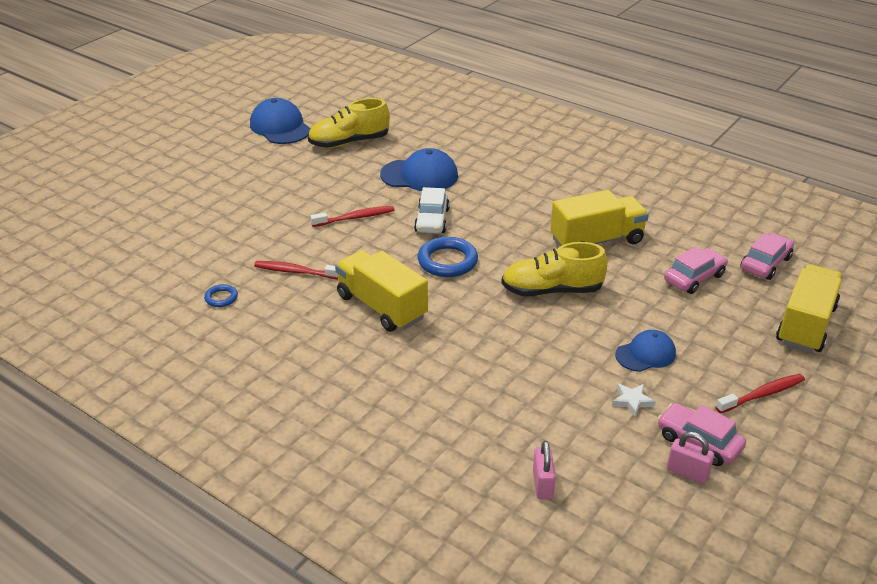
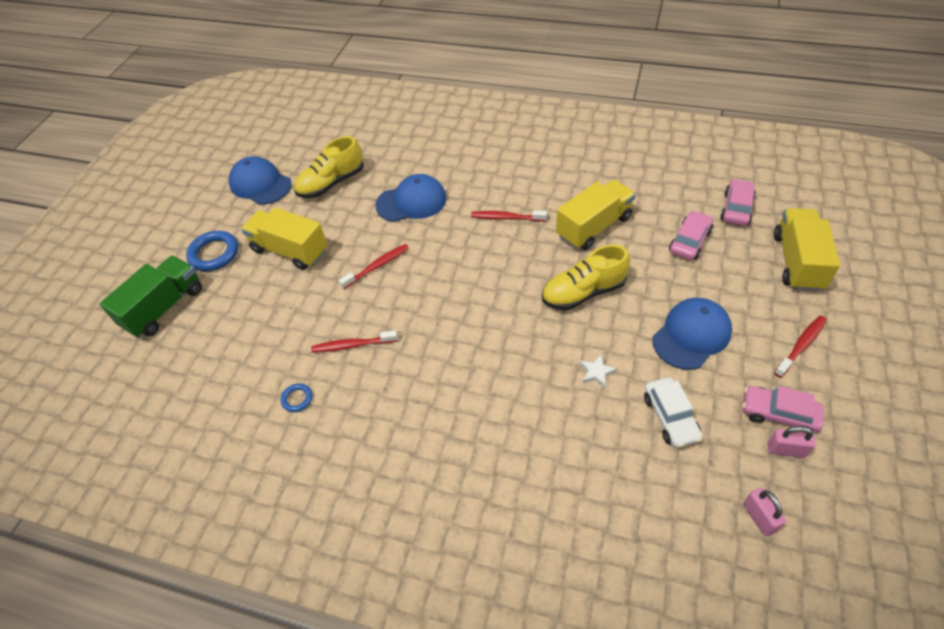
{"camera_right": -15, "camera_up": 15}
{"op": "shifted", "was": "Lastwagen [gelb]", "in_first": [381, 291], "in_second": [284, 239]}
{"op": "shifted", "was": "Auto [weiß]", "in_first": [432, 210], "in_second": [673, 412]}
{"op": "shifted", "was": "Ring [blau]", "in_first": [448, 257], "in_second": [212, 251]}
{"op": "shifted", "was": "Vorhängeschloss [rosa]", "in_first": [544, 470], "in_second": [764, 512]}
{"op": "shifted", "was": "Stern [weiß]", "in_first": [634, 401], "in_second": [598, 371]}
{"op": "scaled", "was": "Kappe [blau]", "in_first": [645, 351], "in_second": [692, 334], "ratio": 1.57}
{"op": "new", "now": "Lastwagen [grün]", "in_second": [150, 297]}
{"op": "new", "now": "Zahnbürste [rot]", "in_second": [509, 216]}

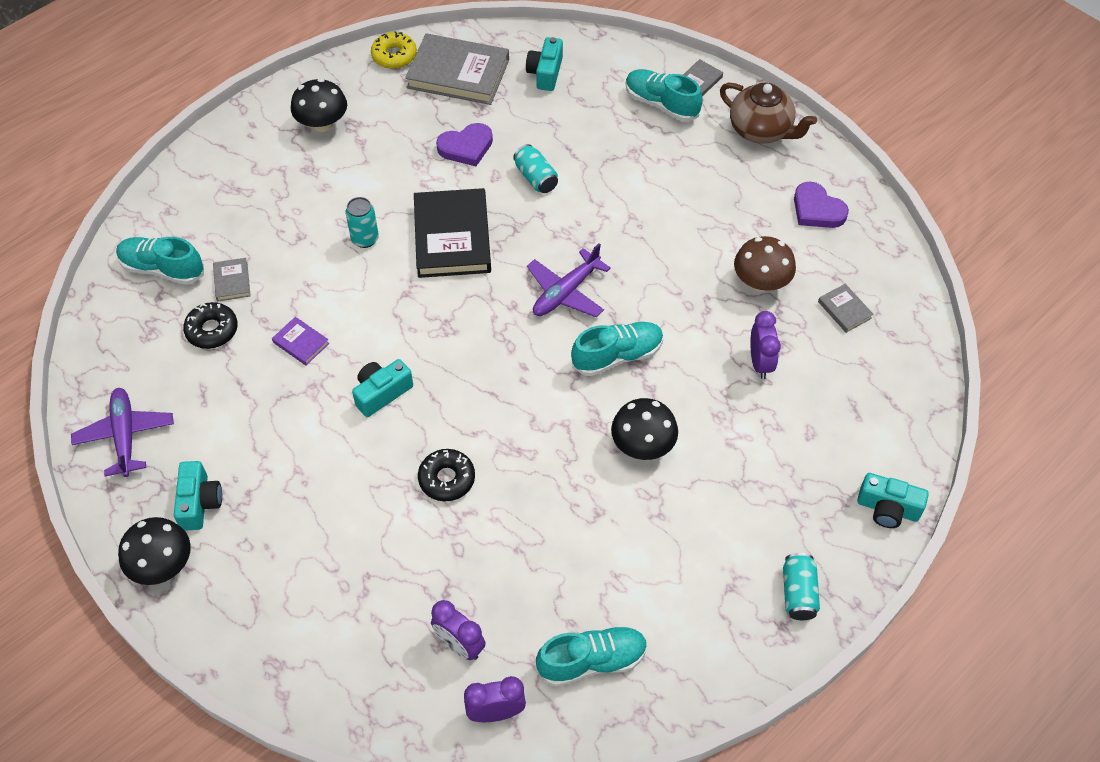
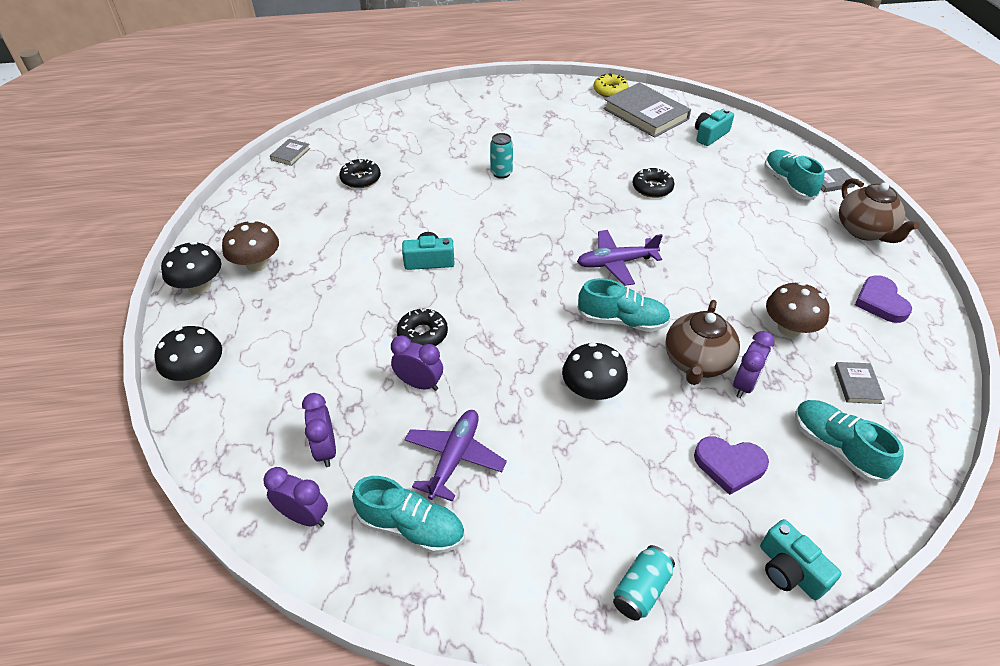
{"camera_right": 35, "camera_up": -10}
{"op": "shifted", "was": "Flugzeug [lila]", "in_first": [122, 432], "in_second": [455, 456]}
{"op": "shifted", "was": "Schuh [türkis]", "in_first": [160, 261], "in_second": [849, 441]}
{"op": "swapped", "was": "Kamera [türkis]", "now": "Pilz [braun]", "in_first": [198, 496], "in_second": [250, 246]}
{"op": "shifted", "was": "Buch [grau]", "in_first": [232, 280], "in_second": [290, 152]}
{"op": "gone", "was": "Buch [lila]", "in_first": [300, 341]}
{"op": "shifted", "was": "Pilz [schwarz]", "in_first": [319, 105], "in_second": [188, 354]}
{"op": "gone", "was": "Buch [schwarz]", "in_first": [452, 233]}
{"op": "shifted", "was": "Herz [lila]", "in_first": [464, 144], "in_second": [731, 466]}
{"op": "swapped", "was": "Dose [türkis]", "now": "Donut [schwarz]", "in_first": [535, 168], "in_second": [653, 183]}
{"op": "new", "now": "Wecker [lila]", "in_second": [417, 363]}
{"op": "new", "now": "Teekanne [braun]", "in_second": [702, 342]}

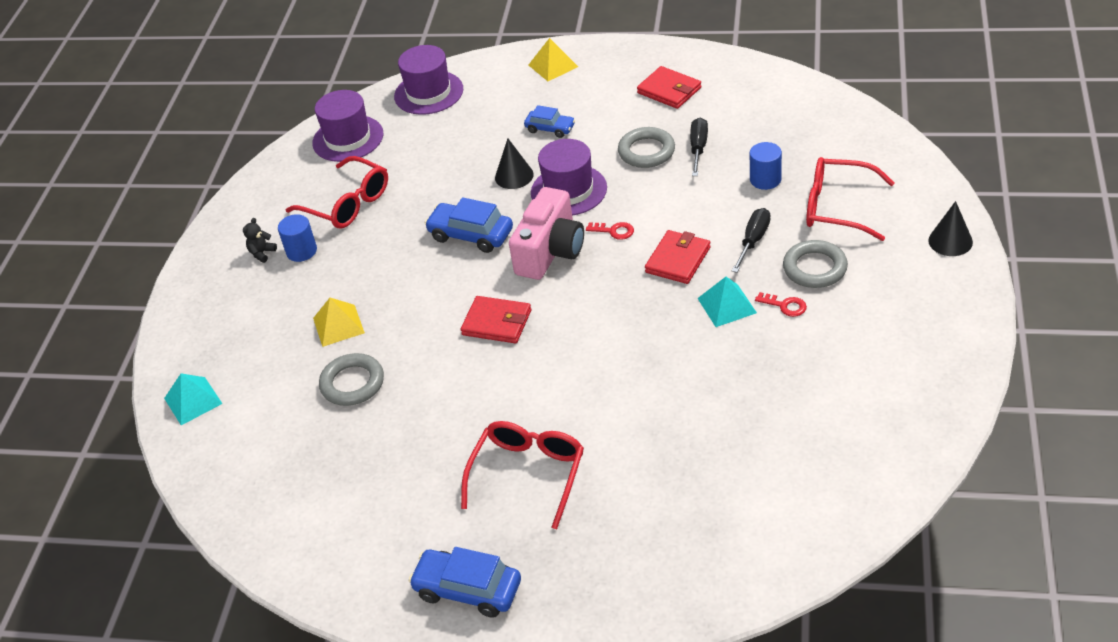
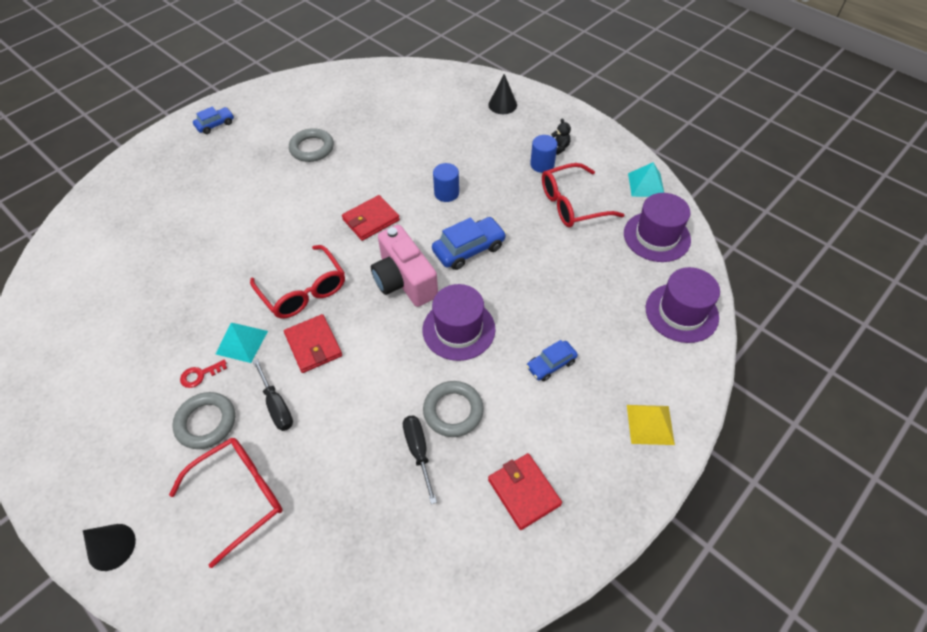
{"camera_right": 120, "camera_up": 10}
{"op": "shifted", "was": "Pyramide [türkis]", "in_first": [193, 399], "in_second": [646, 179]}
{"op": "gone", "was": "Pyramide [gelb]", "in_first": [339, 322]}
{"op": "shifted", "was": "Ring [grau]", "in_first": [351, 379], "in_second": [311, 145]}
{"op": "scaled", "was": "Auto [blau]", "in_first": [465, 582], "in_second": [213, 120], "ratio": 0.62}
{"op": "shifted", "was": "Brille [rot]", "in_first": [522, 475], "in_second": [297, 281]}
{"op": "shifted", "was": "Kegel [schwarz]", "in_first": [514, 163], "in_second": [502, 94]}
{"op": "gone", "was": "Schlüssel [rot]", "in_first": [610, 231]}
{"op": "rotated", "was": "Geldbörse [rot]", "in_first": [669, 87], "in_second": [525, 491], "clockwise": 75}
{"op": "rotated", "was": "Schraubenzieher [schwarz]", "in_first": [699, 147], "in_second": [420, 460], "clockwise": -150}
{"op": "shifted", "was": "Vollzylinder [blau]", "in_first": [766, 166], "in_second": [446, 182]}

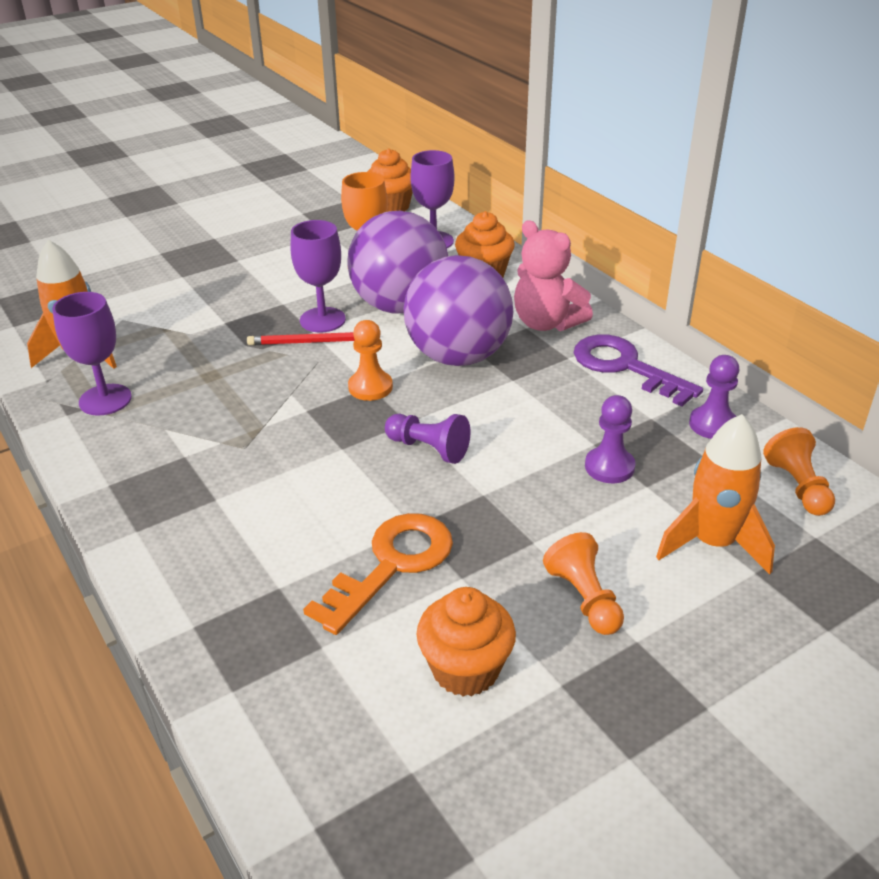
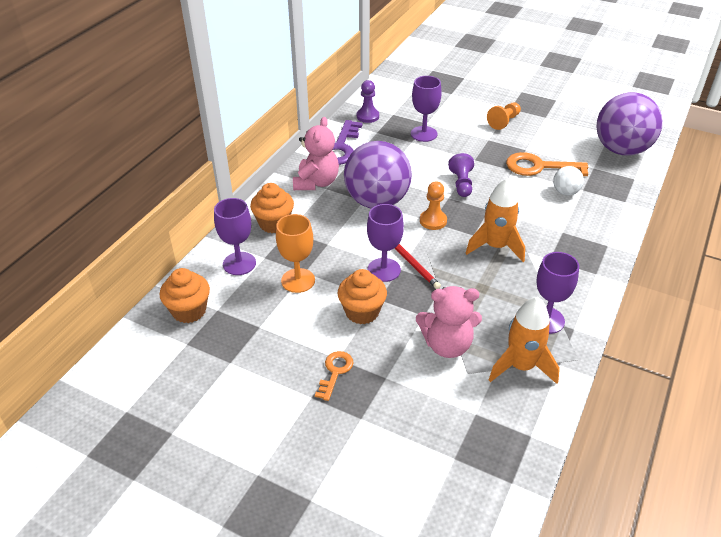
{"camera_right": -120, "camera_up": 5}
{"op": "shifted", "was": "Ball [lila]", "in_first": [397, 262], "in_second": [629, 123]}
{"op": "shifted", "was": "Muffin [orange]", "in_first": [466, 641], "in_second": [362, 296]}
{"op": "swapped", "was": "Bauer [lila]", "now": "Kelch [lila]", "in_first": [610, 439], "in_second": [426, 109]}
{"op": "shifted", "was": "Rakete [orange]", "in_first": [715, 494], "in_second": [495, 220]}
{"op": "gone", "was": "Bauer [orange]", "in_first": [799, 471]}
{"op": "new", "now": "Schlüssel [orange]", "in_second": [334, 376]}
{"op": "new", "now": "Teddybär [rosa]", "in_second": [449, 322]}
{"op": "new", "now": "Ball [weiß]", "in_second": [568, 181]}

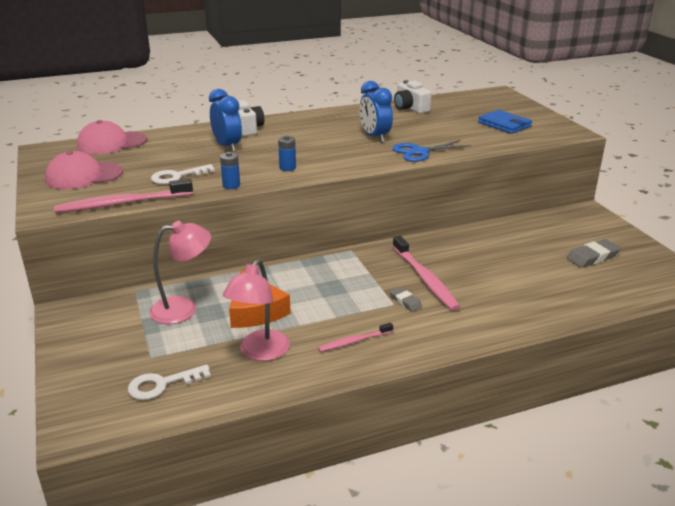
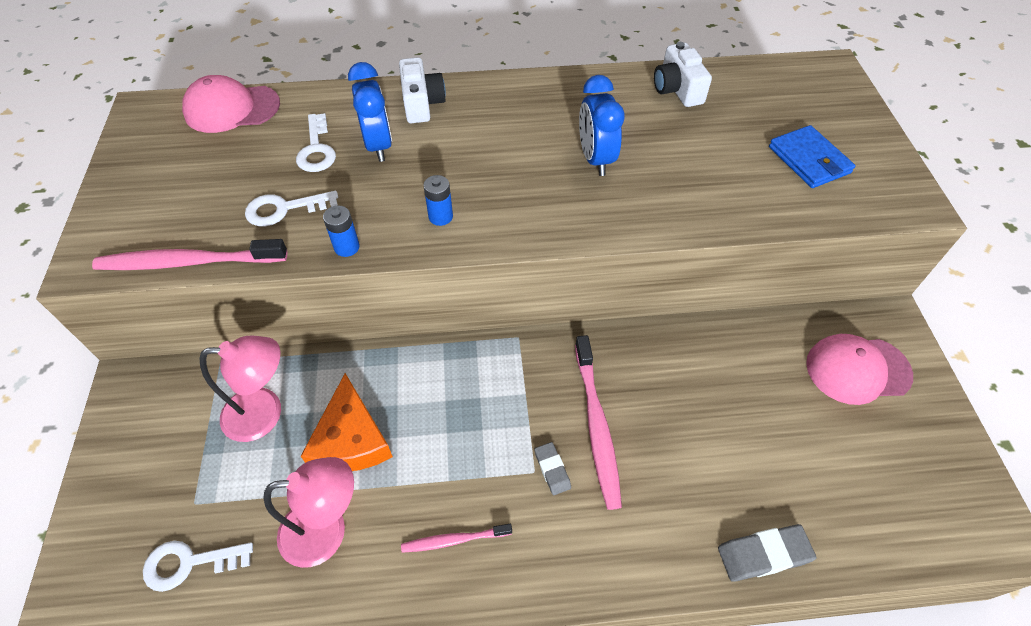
{"camera_right": 15, "camera_up": 25}
{"op": "shifted", "was": "Kappe [rosa]", "in_first": [84, 170], "in_second": [859, 369]}
{"op": "rotated", "was": "Lampe [rosa]", "in_first": [256, 310], "in_second": [308, 512], "clockwise": -135}
{"op": "gone", "was": "Schere [blau]", "in_first": [431, 151]}
{"op": "shifted", "was": "Radiergummi [grau]", "in_first": [594, 253], "in_second": [767, 553]}
{"op": "new", "now": "Schlüssel [weiß]", "in_second": [316, 142]}

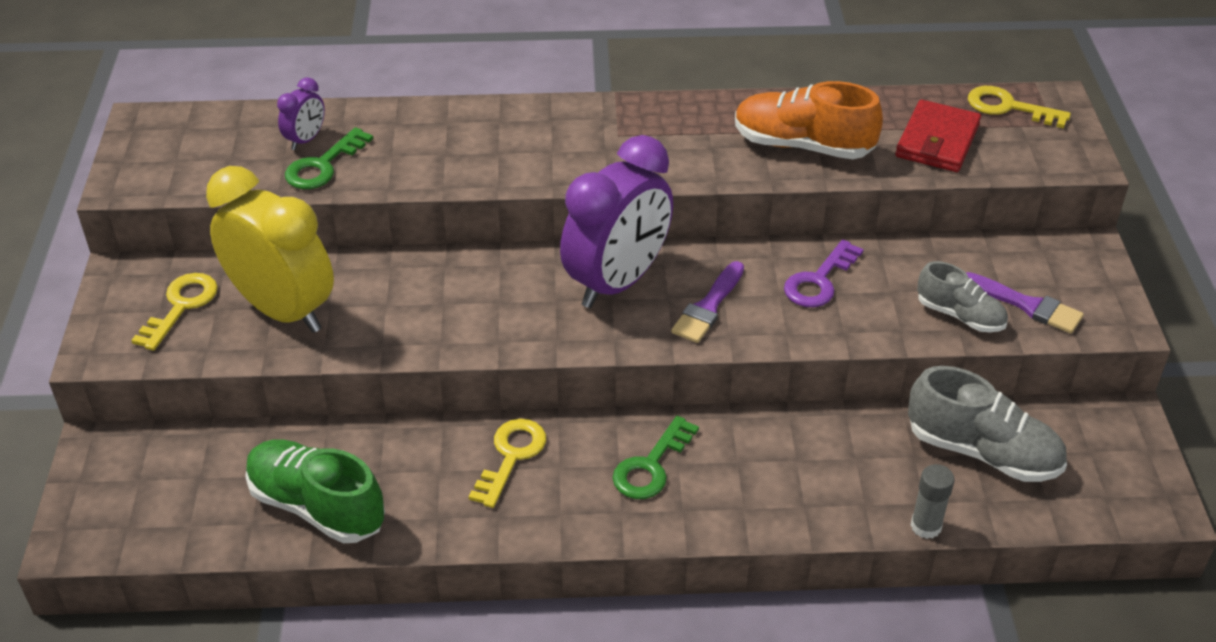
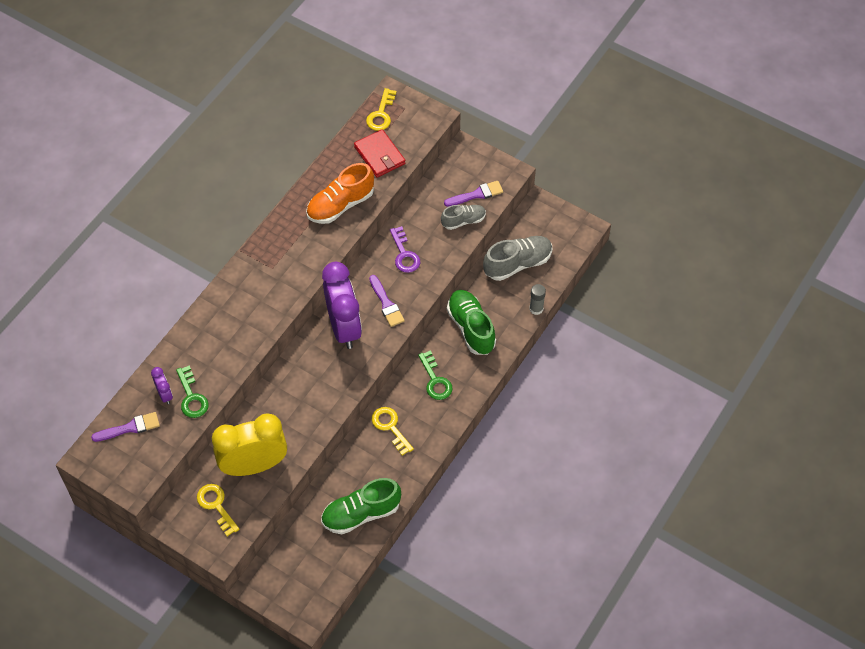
{"camera_right": -55, "camera_up": 15}
{"op": "rotated", "was": "Schlüssel [gelb]", "in_first": [1019, 107], "in_second": [381, 109], "clockwise": -45}
{"op": "new", "now": "Pinsel [lila]", "in_second": [125, 427]}
{"op": "new", "now": "Schuh [grün]", "in_second": [471, 322]}

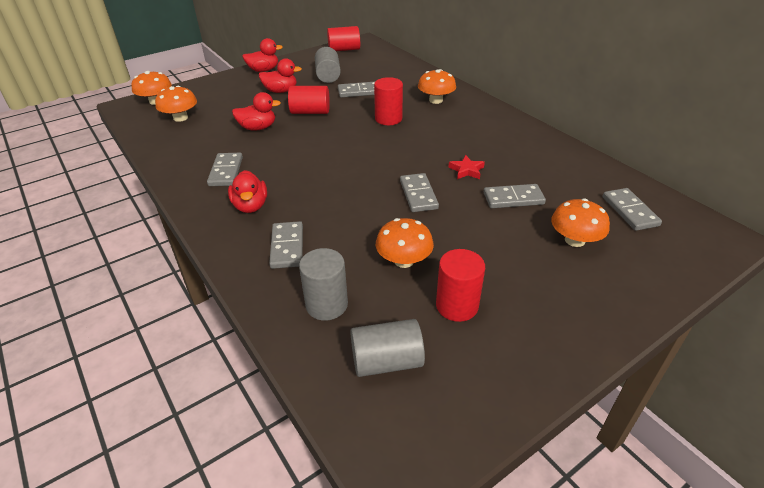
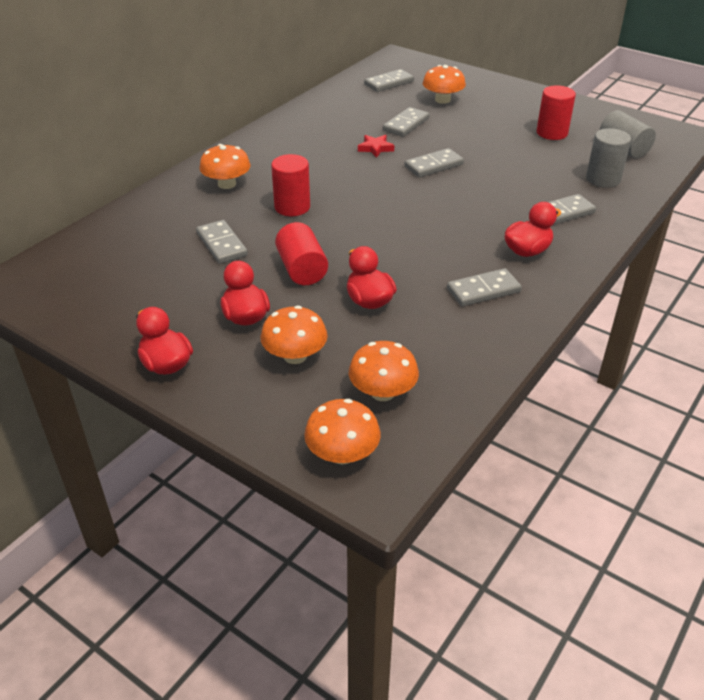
{"camera_right": -110, "camera_up": 0}
{"op": "gone", "was": "Vollzylinder [grau]", "in_first": [328, 65]}
{"op": "gone", "was": "Vollzylinder [rot]", "in_first": [343, 38]}
{"op": "shifted", "was": "Pilz [orange]", "in_first": [405, 243], "in_second": [294, 335]}
{"op": "rotated", "was": "Dominostein [grau]", "in_first": [515, 196], "in_second": [406, 122], "clockwise": 60}

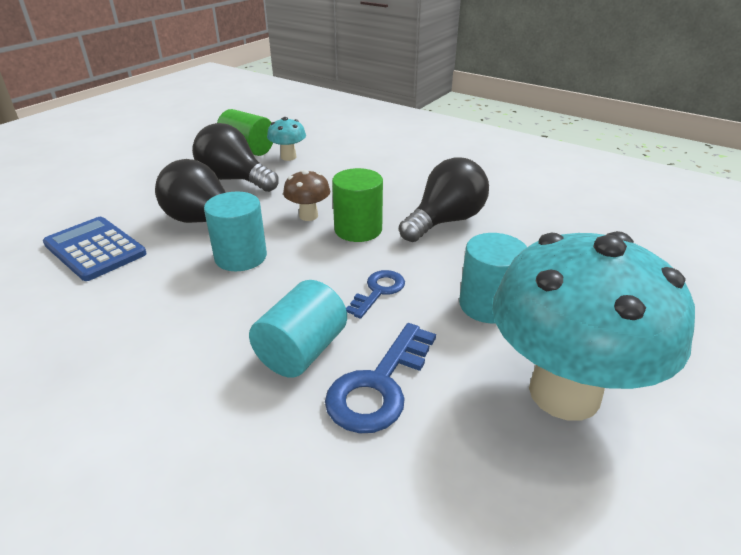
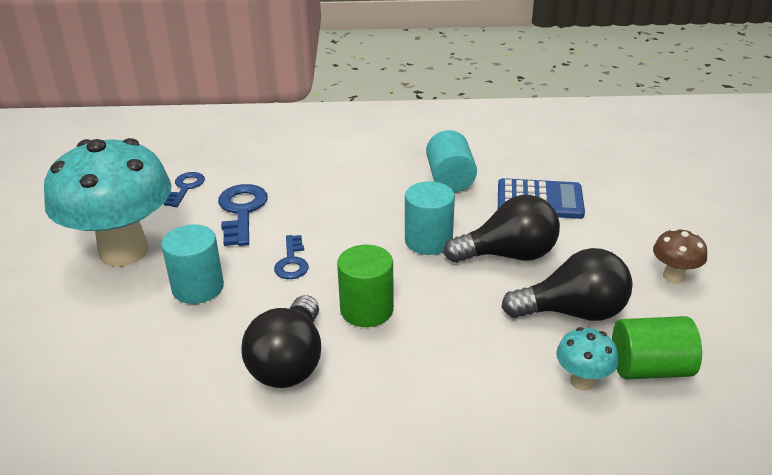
{"camera_right": 145, "camera_up": 0}
{"op": "shifted", "was": "Vollzylinder [türkis]", "in_first": [298, 329], "in_second": [451, 161]}
{"op": "shifted", "was": "Pilz [braun]", "in_first": [306, 195], "in_second": [680, 256]}
{"op": "new", "now": "Schlüssel [blau]", "in_second": [184, 189]}

